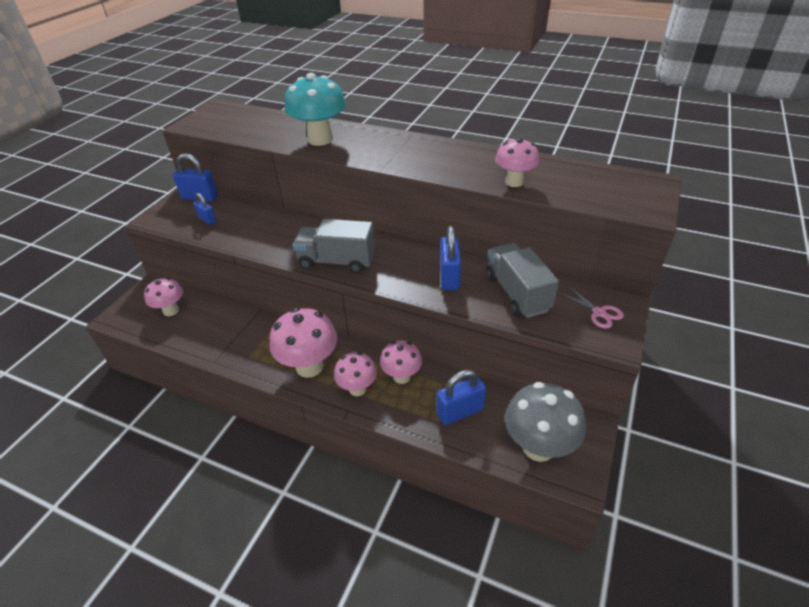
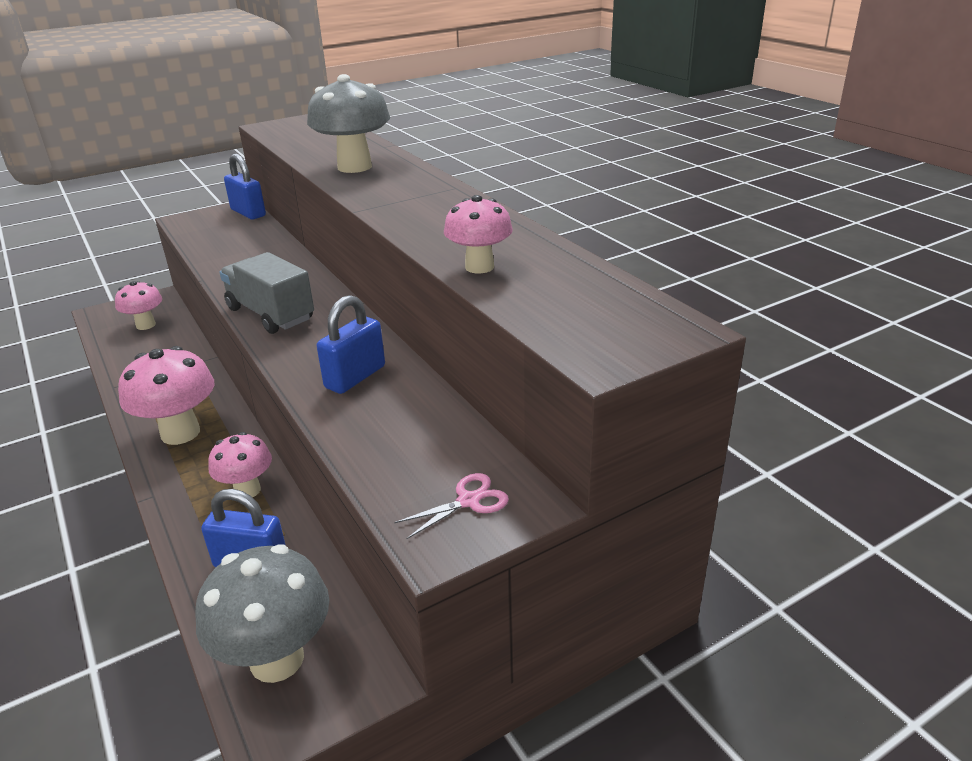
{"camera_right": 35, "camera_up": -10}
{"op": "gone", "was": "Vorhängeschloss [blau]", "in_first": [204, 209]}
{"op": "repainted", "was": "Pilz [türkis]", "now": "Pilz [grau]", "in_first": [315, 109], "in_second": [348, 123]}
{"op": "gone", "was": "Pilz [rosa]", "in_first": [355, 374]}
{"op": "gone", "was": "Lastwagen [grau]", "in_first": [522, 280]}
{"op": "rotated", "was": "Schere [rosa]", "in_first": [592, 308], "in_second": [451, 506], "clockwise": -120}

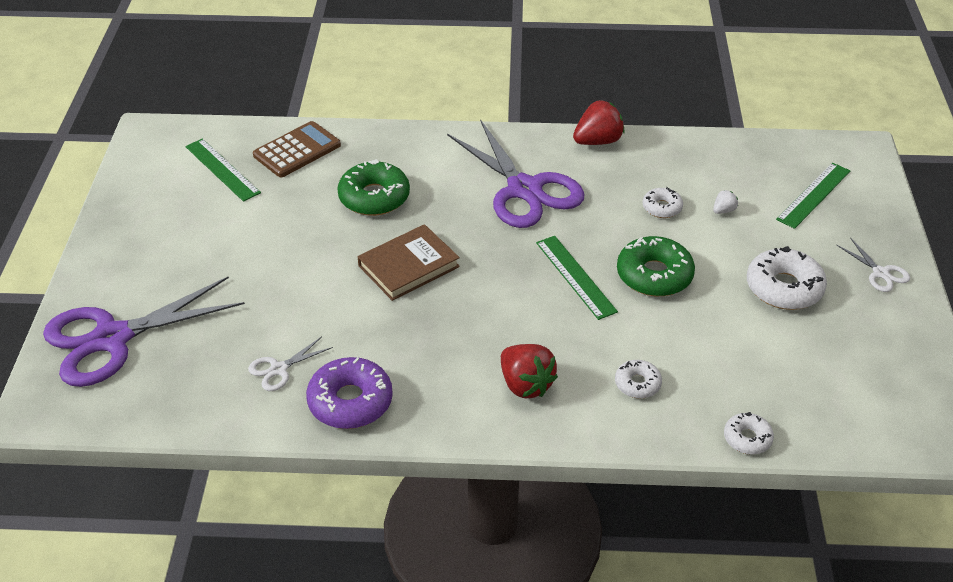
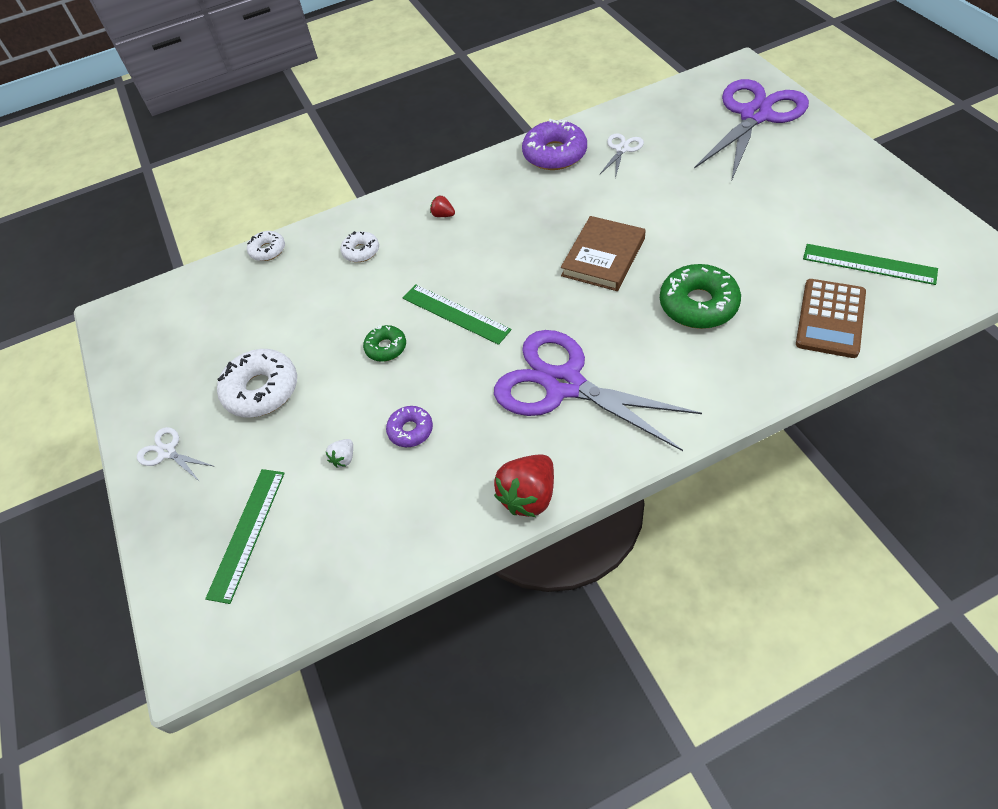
{"camera_right": 160, "camera_up": 10}
{"op": "scaled", "was": "Erdbeere [rot]", "in_first": [529, 371], "in_second": [442, 206], "ratio": 0.48}
{"op": "scaled", "was": "Donut [grün]", "in_first": [656, 266], "in_second": [384, 343], "ratio": 0.56}
{"op": "repainted", "was": "Donut [weiß]", "now": "Donut [lila]", "in_first": [663, 202], "in_second": [409, 426]}

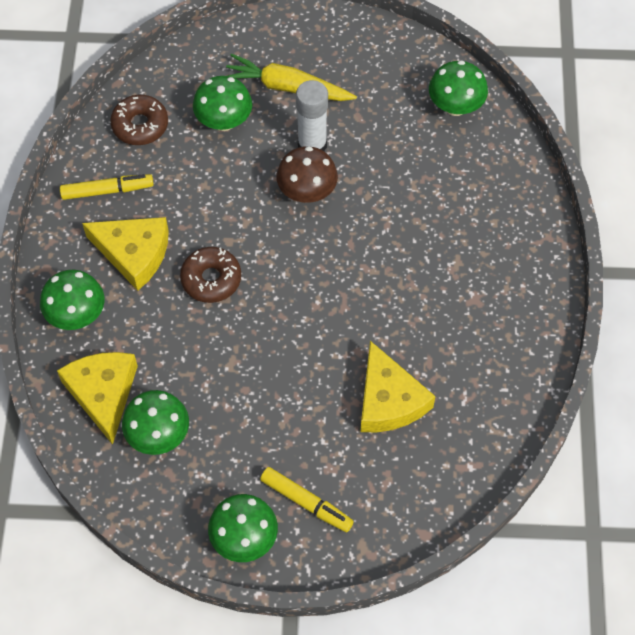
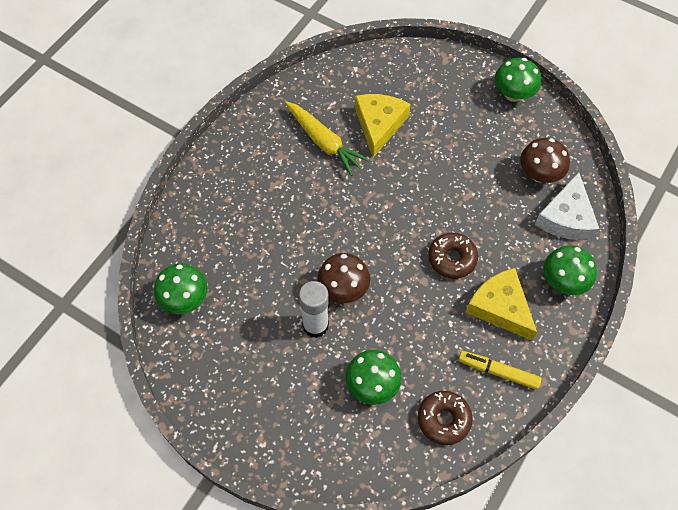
{"camera_right": -150, "camera_up": 0}
{"op": "repainted", "was": "Käse [gelb]", "now": "Käse [weiß]", "in_first": [97, 398], "in_second": [567, 206]}
{"op": "repainted", "was": "Pilz [grün]", "now": "Pilz [braun]", "in_first": [155, 422], "in_second": [545, 160]}
{"op": "shifted", "was": "Karotte [gelb]", "in_first": [291, 77], "in_second": [327, 138]}
{"op": "gone", "was": "Filzstift [gelb]", "in_first": [307, 499]}

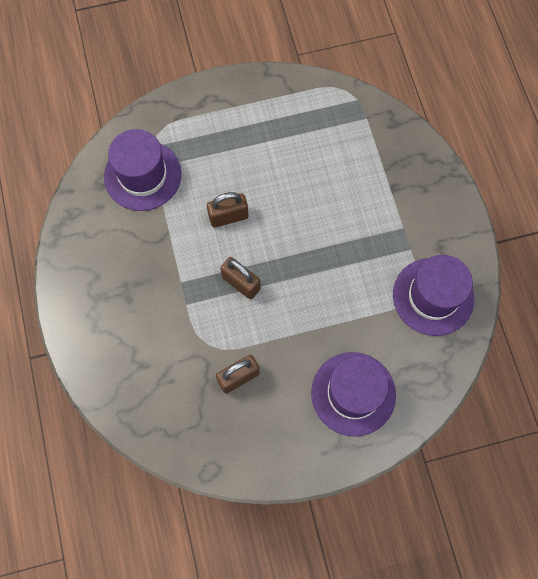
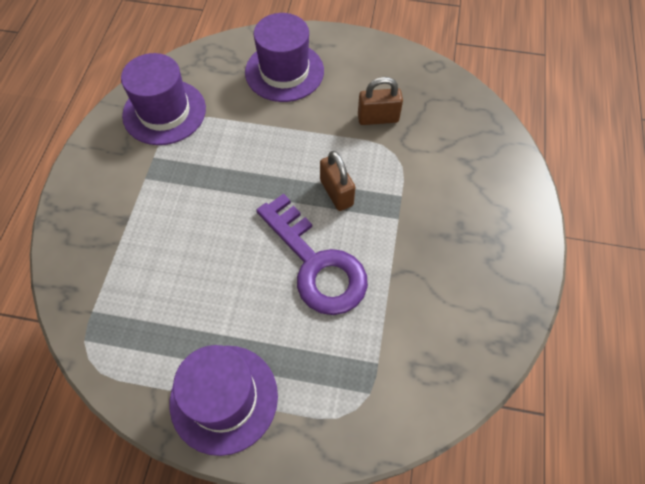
{"camera_right": -155, "camera_up": -10}
{"op": "shifted", "was": "Hut [lila]", "in_first": [142, 170], "in_second": [224, 400]}
{"op": "swapped", "was": "Vorhängeschloss [braun]", "now": "Schlüssel [lila]", "in_first": [227, 210], "in_second": [312, 254]}

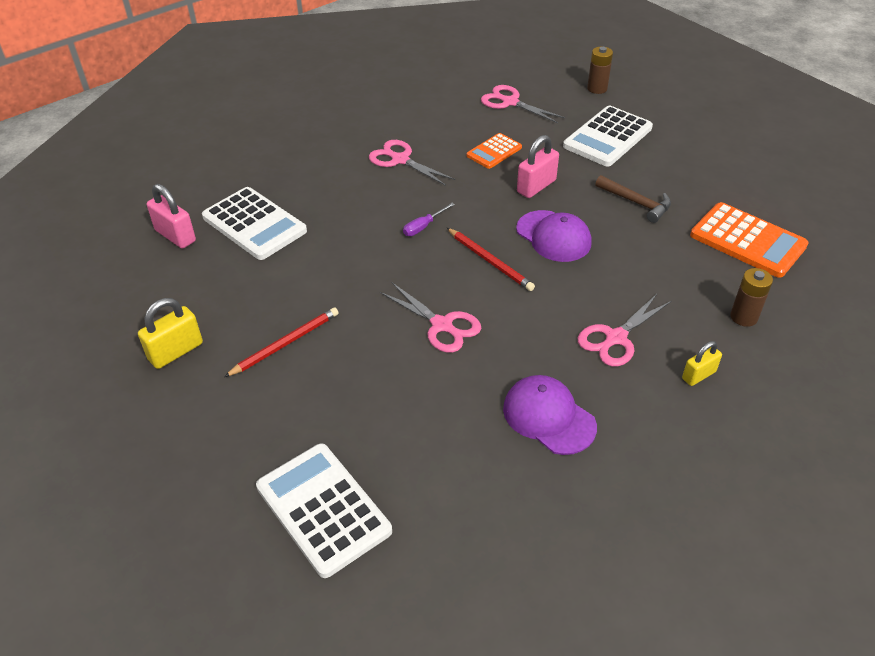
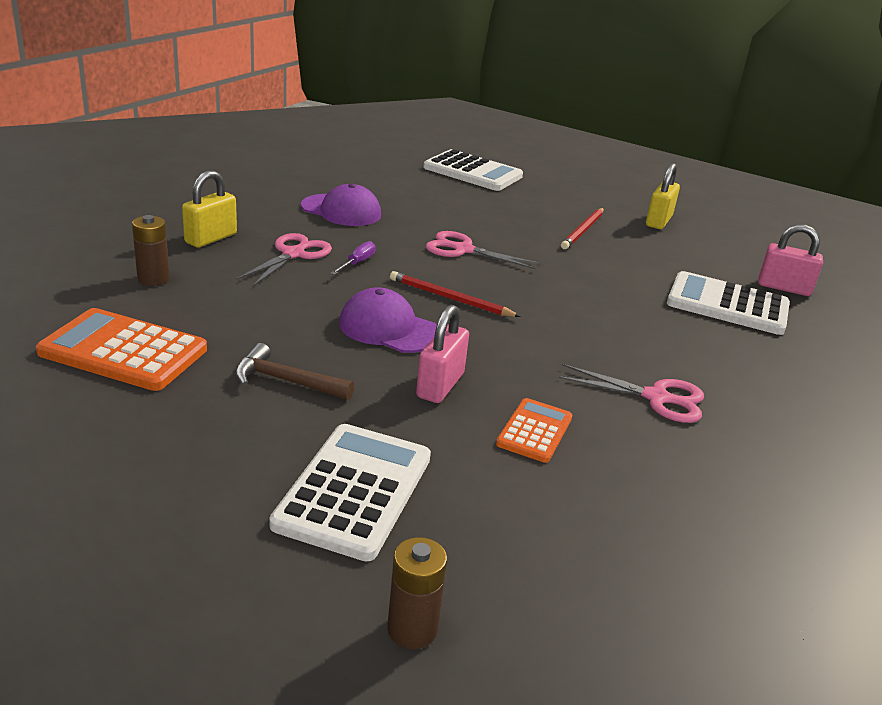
{"camera_right": 155, "camera_up": -15}
{"op": "shifted", "was": "Schraubenzieher [lila]", "in_first": [429, 219], "in_second": [353, 258]}
{"op": "gone", "was": "Schere [rosa]", "in_first": [523, 104]}
{"op": "scaled", "was": "Vorhängeschloss [gelb]", "in_first": [702, 363], "in_second": [209, 208], "ratio": 1.53}

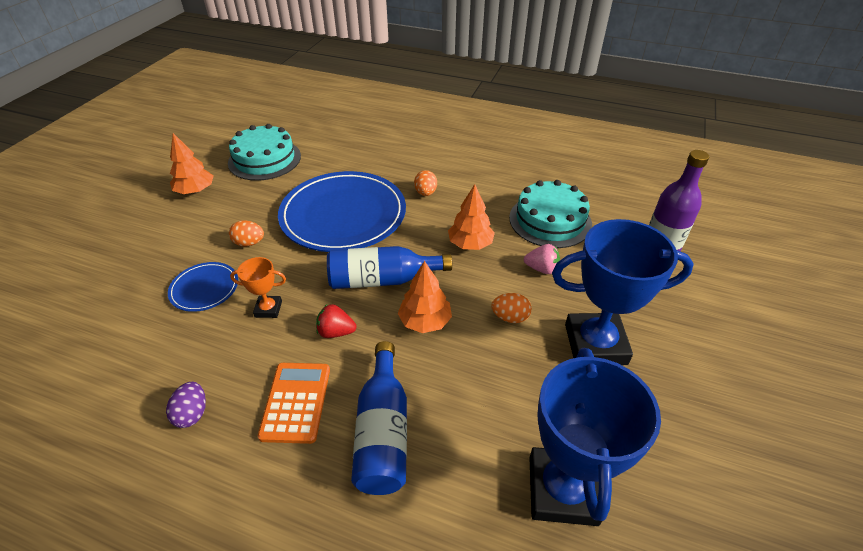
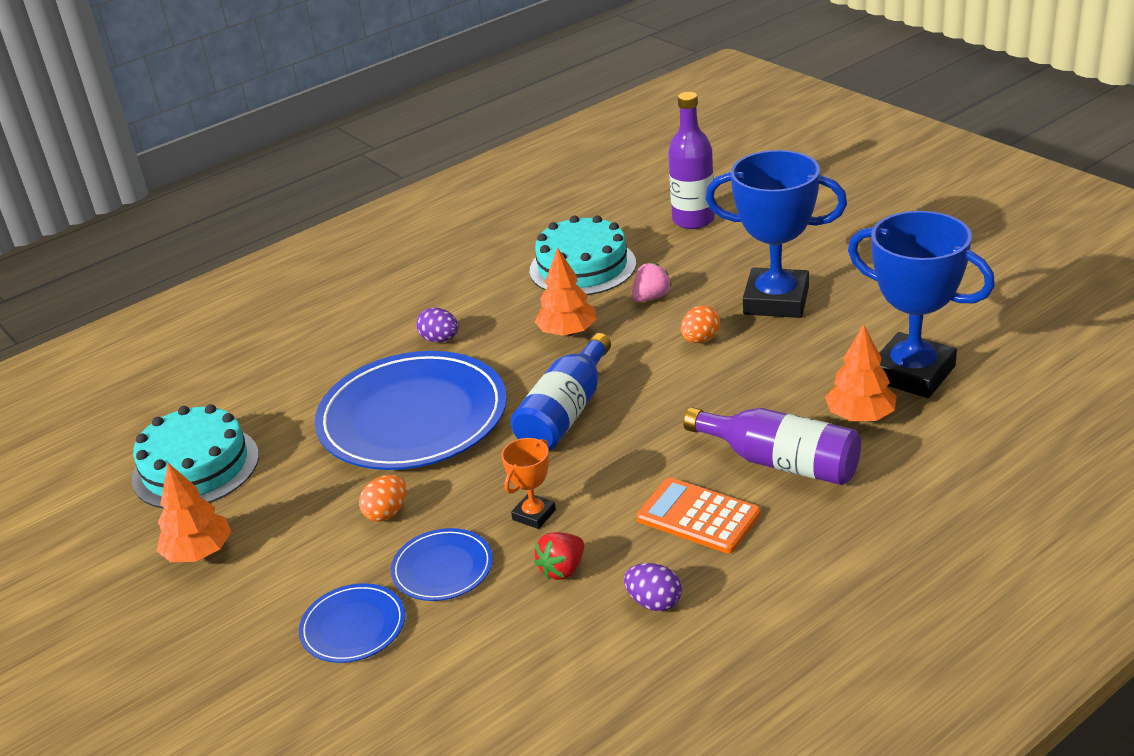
{"camera_right": -55, "camera_up": -10}
{"op": "shifted", "was": "Erdbeere [rot]", "in_first": [336, 321], "in_second": [559, 556]}
{"op": "repainted", "was": "Flasche [blau]", "now": "Flasche [lila]", "in_first": [379, 418], "in_second": [772, 446]}
{"op": "shifted", "was": "Baum [orange]", "in_first": [425, 297], "in_second": [861, 372]}
{"op": "repainted", "was": "Ei [orange]", "now": "Ei [lila]", "in_first": [425, 183], "in_second": [437, 325]}
{"op": "rotated", "was": "Pokal [blau]", "in_first": [623, 292], "in_second": [776, 234], "clockwise": 75}
{"op": "new", "now": "Teller [blau]", "in_second": [352, 623]}

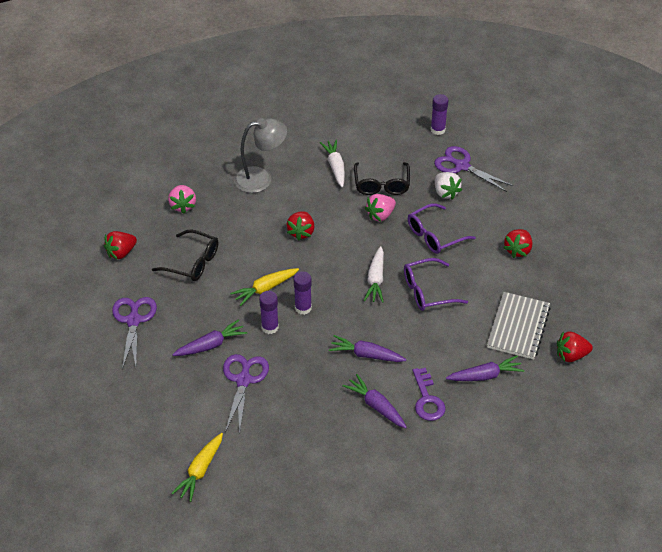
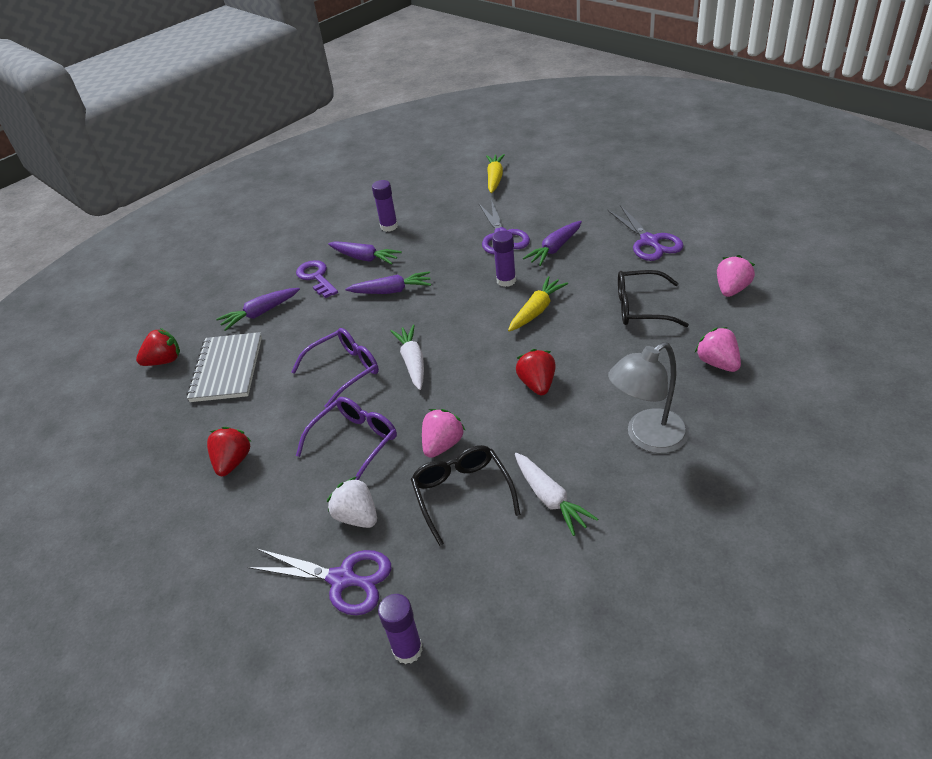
{"camera_right": 165, "camera_up": -5}
{"op": "repainted", "was": "Erdbeere [rot]", "now": "Erdbeere [rosa]", "in_first": [120, 245], "in_second": [736, 276]}
{"op": "shifted", "was": "Klebestift [lila]", "in_first": [303, 293], "in_second": [385, 206]}

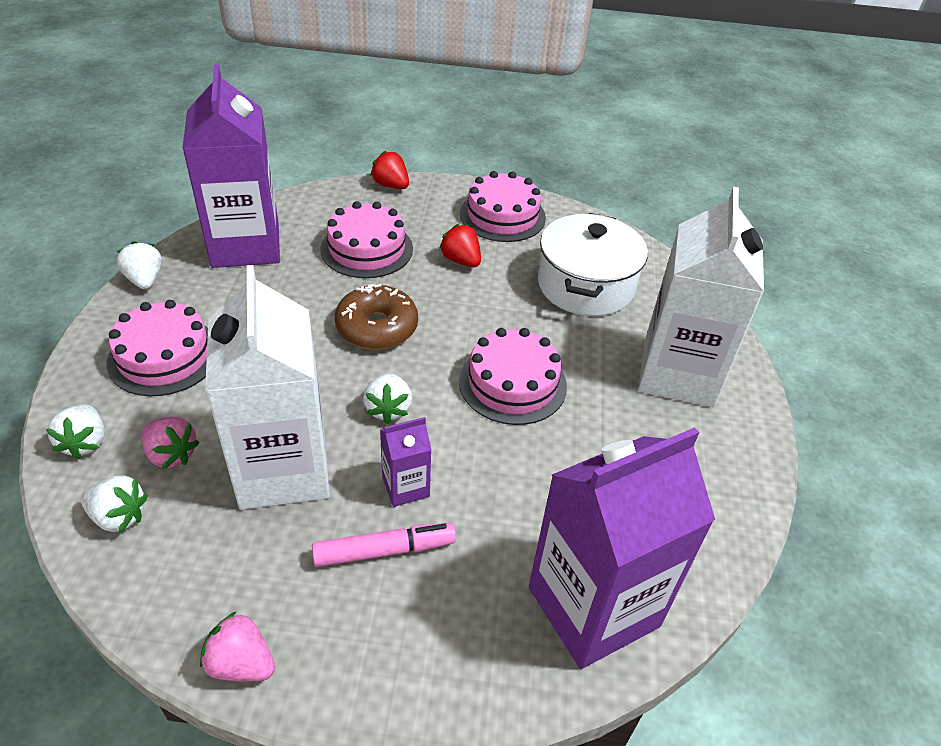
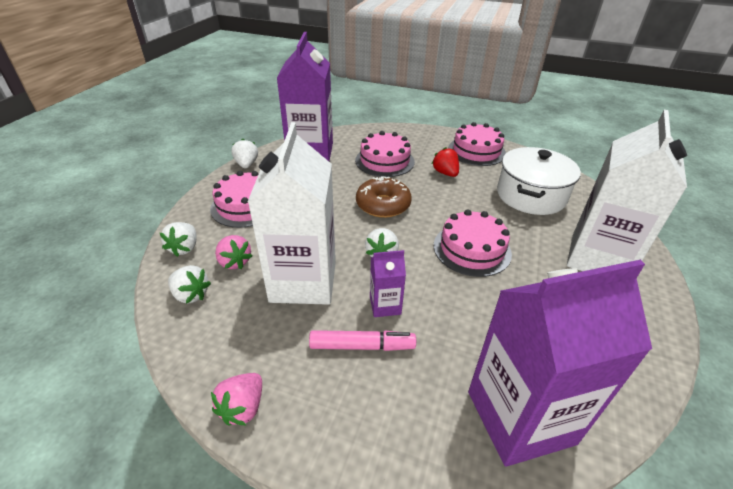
{"camera_right": 15, "camera_up": -5}
{"op": "rotated", "was": "Erdbeere [rosa]", "in_first": [237, 646], "in_second": [236, 399], "clockwise": -105}
{"op": "gone", "was": "Erdbeere [rot]", "in_first": [389, 170]}

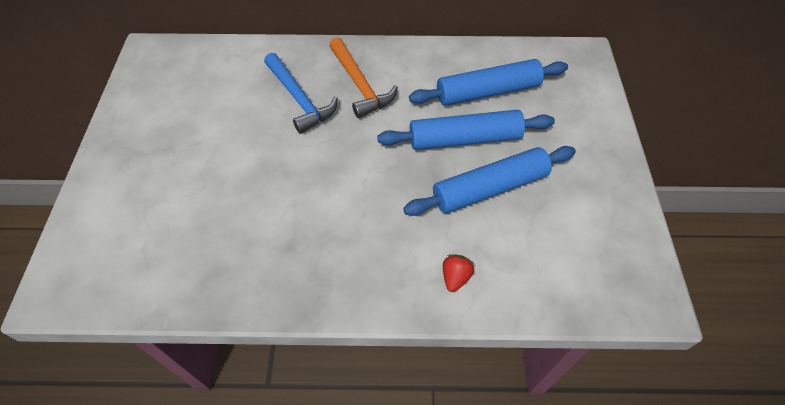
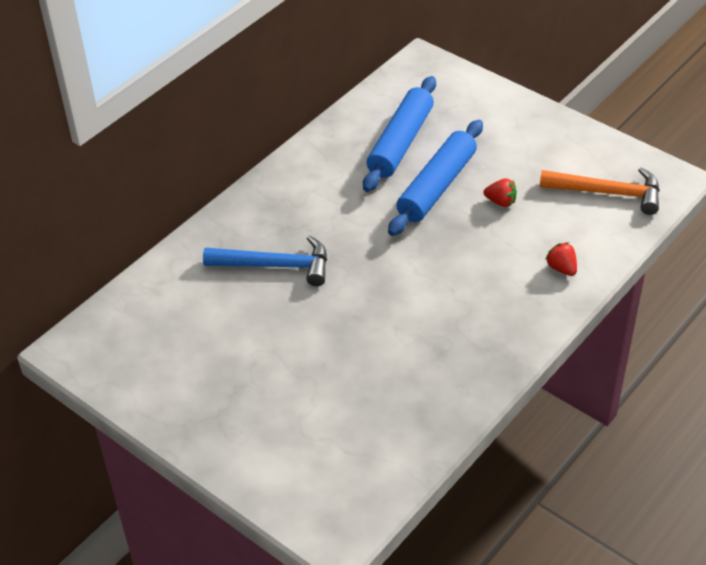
{"camera_right": -50, "camera_up": -10}
{"op": "shifted", "was": "Hammer [orange]", "in_first": [363, 77], "in_second": [600, 191]}
{"op": "swapped", "was": "Nudelholz [blau]", "now": "Erdbeere [rot]", "in_first": [489, 181], "in_second": [500, 192]}

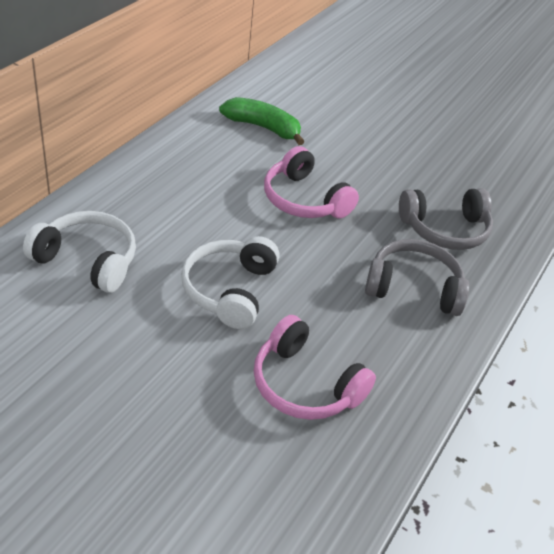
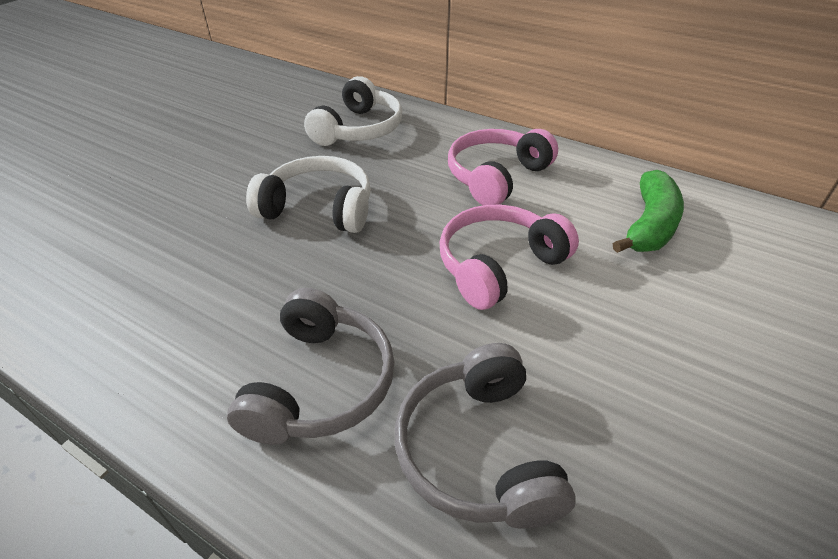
{"camera_right": 95, "camera_up": 0}
{"op": "shifted", "was": "Kopfhörer [rosa]", "in_first": [315, 367], "in_second": [503, 167]}

